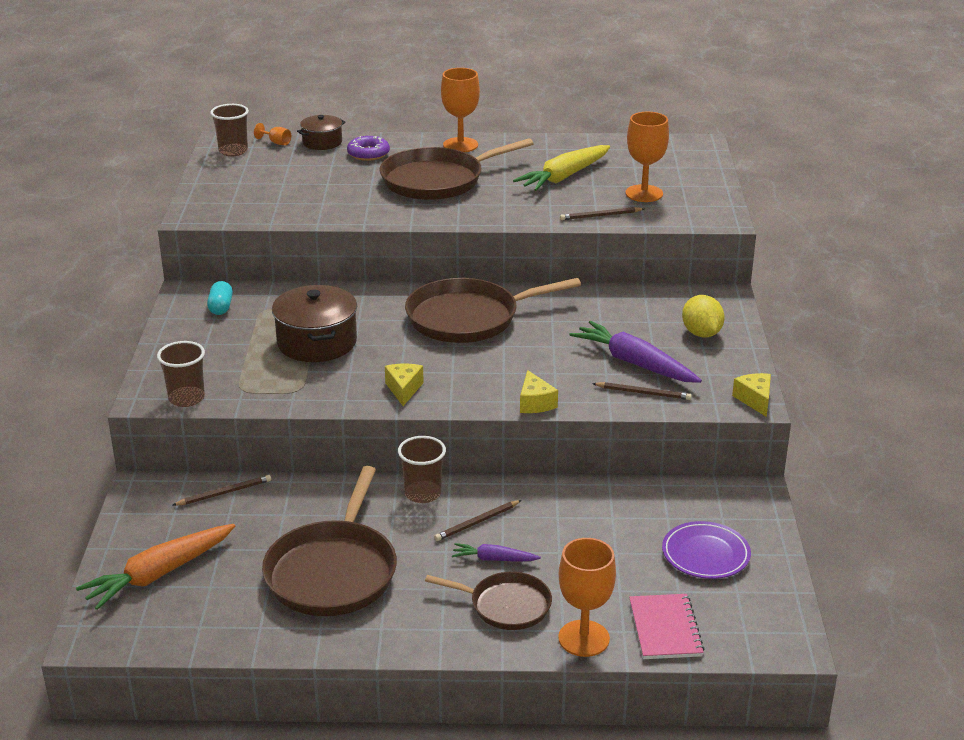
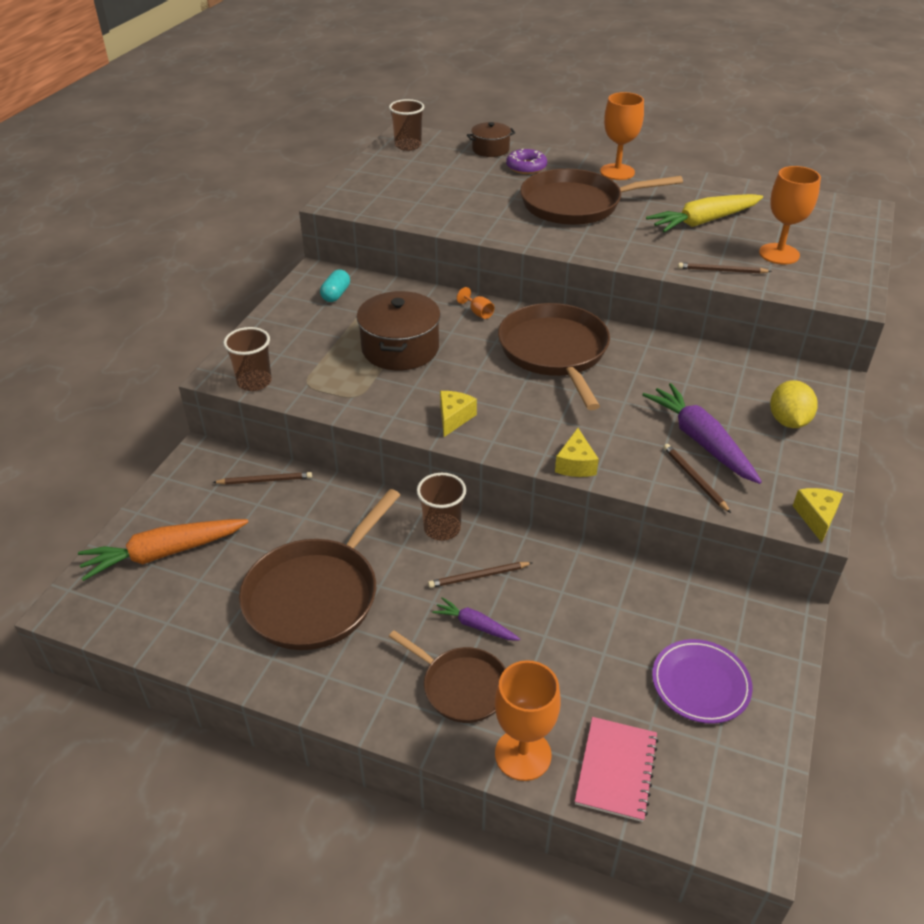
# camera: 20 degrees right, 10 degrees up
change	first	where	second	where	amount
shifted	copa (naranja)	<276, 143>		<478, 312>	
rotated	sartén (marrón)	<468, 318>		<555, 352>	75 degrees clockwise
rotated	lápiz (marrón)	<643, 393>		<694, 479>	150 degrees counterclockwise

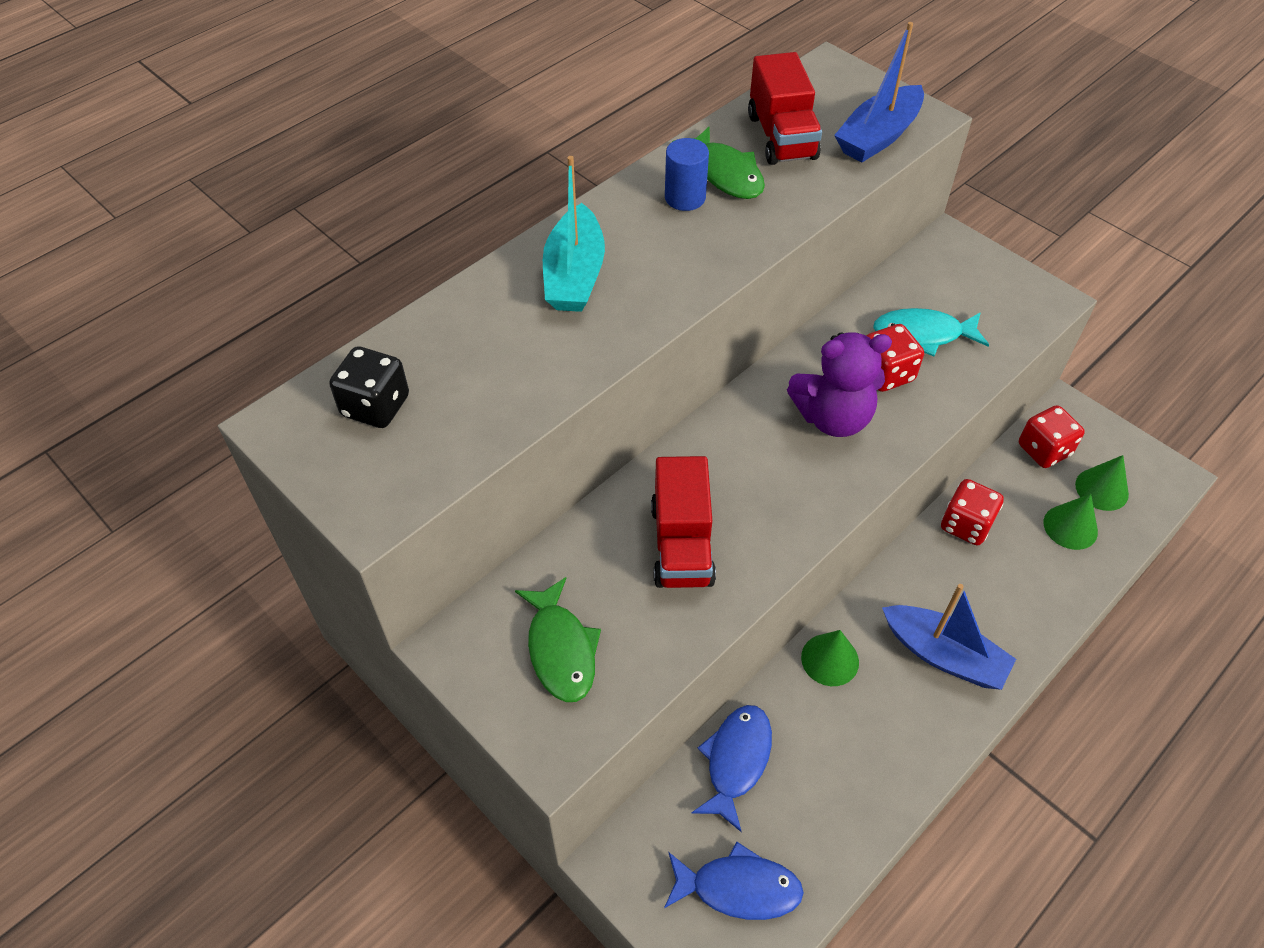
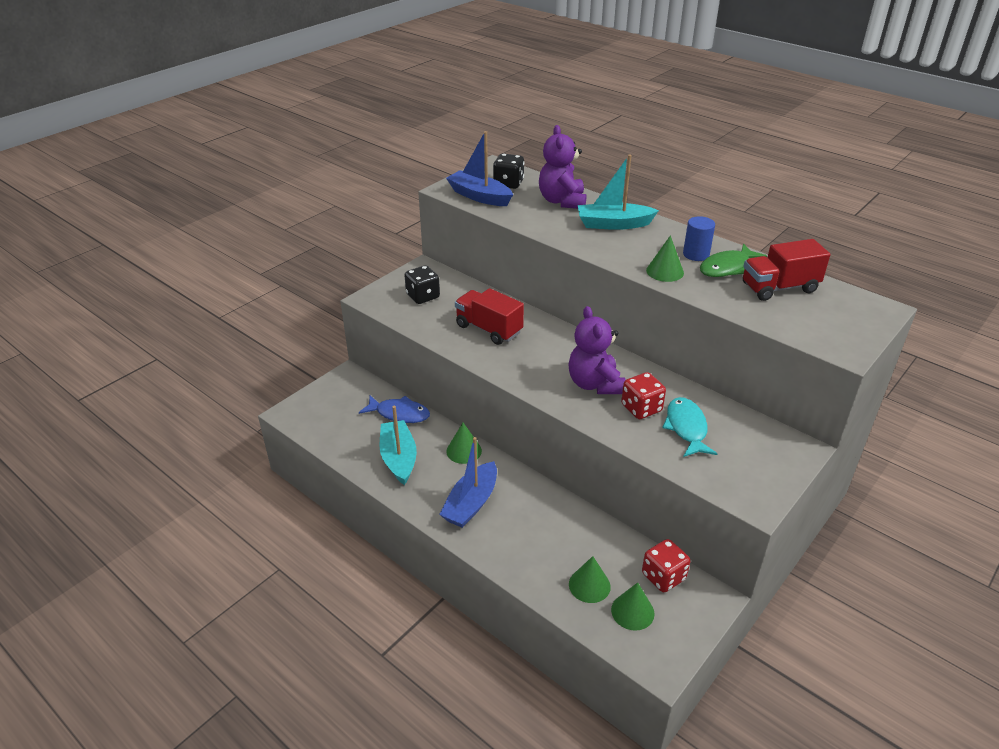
# camera: 85 degrees right, 15 degrees down
change	first	where	second	where	amount
gone	pez (azul)	<739, 888>			
gone	dado (rojo)	<965, 525>			
new			barco (turquesa)	<399, 458>	
new			osito (morado)	<562, 201>	
new			cono (verde)	<665, 271>	
shifted	barco (azul)	<878, 136>		<479, 196>	
swapped	pez (verde)	<561, 649>	dado (negro)	<423, 296>	
rotated	camión (rojo)	<682, 544>		<488, 329>	45 degrees clockwise

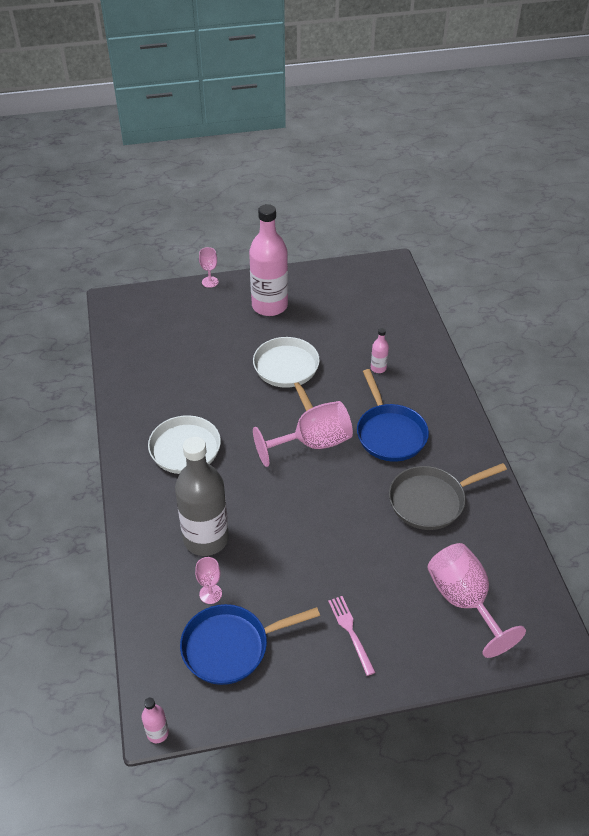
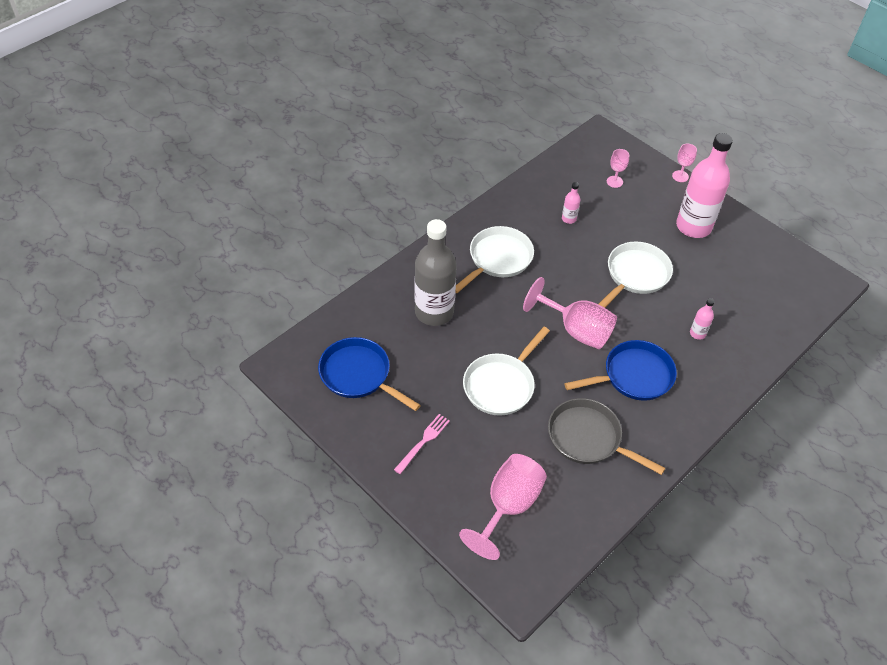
# camera: 55 degrees right, 5 degrees up
change	first	where	second	where	amount
new			sartén (blanco)	<501, 385>	
shifted	botella (rosa)	<157, 733>		<569, 219>	
shifted	copa (rosa)	<210, 594>		<614, 181>	
rotated	sartén (azul)	<389, 433>		<633, 376>	150 degrees counterclockwise

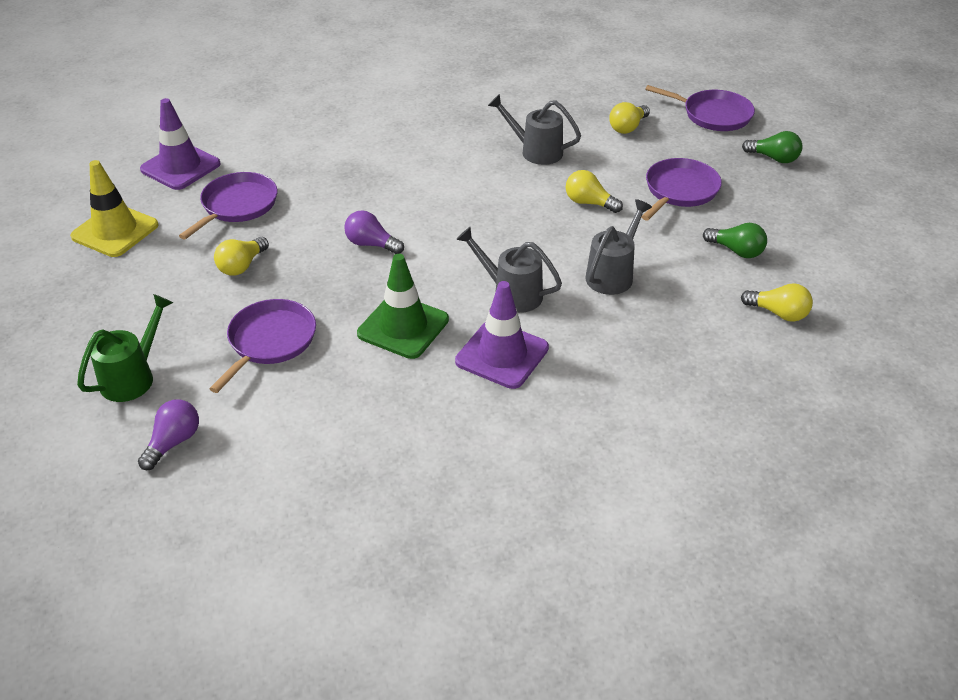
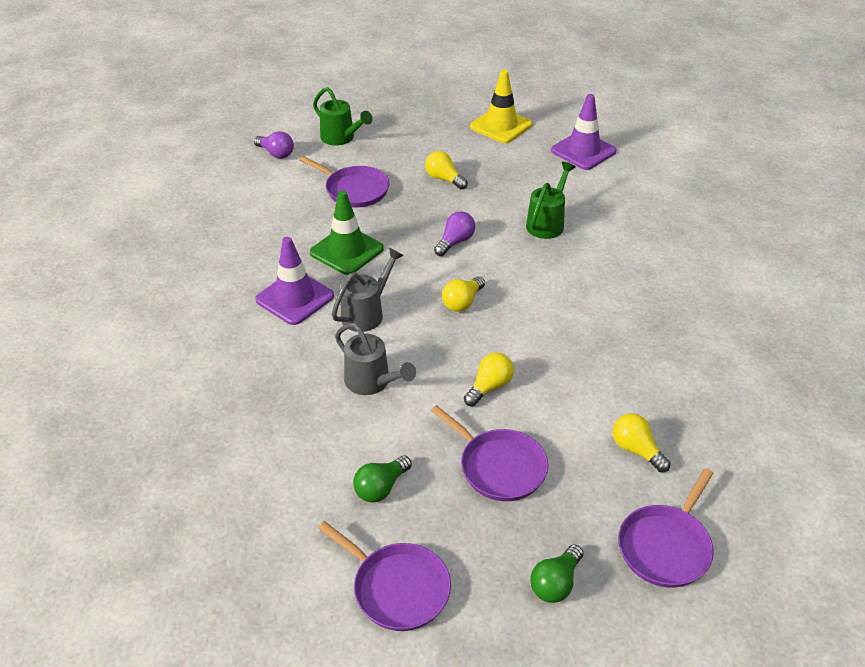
# camera: 100 degrees right, 0 degrees up
change	first	where	second	where	amount
gone	regadera (gris)	<535, 151>			
new			regadera (verde)	<547, 223>	
shifted	sartén (morado)	<237, 205>		<397, 588>	
shifted	bombilla (amarillo)	<778, 313>		<462, 302>	

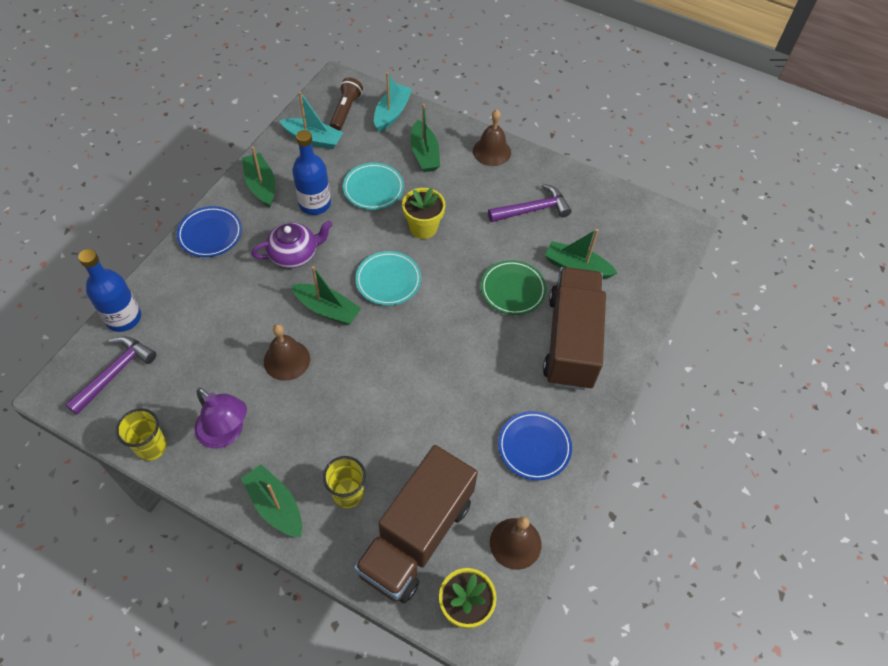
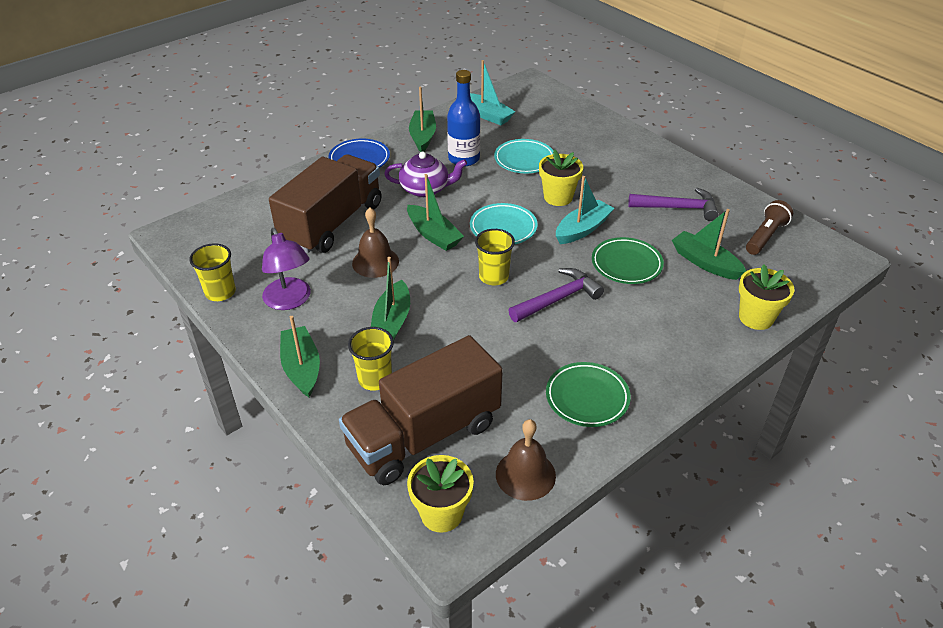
# camera: 25 degrees right, 15 degrees down
change	first	where	second	where	amount
gone	botella (azul)	<123, 318>			
gone	campana (marrón)	<491, 151>			
new			vaso (amarillo)	<493, 277>	
new			maceta (amarillo)	<756, 318>	
shifted	martillo (morado)	<115, 373>		<558, 299>	
shifted	lámpara de mano (marrón)	<345, 111>		<765, 236>	
shifted	barco (turquesa)	<392, 113>		<582, 229>	
shifted	barco (verde)	<424, 154>		<392, 322>	
shifted	camión (marrón)	<571, 341>		<332, 223>	
repainted	plato (azul)	<534, 447>	plato (verde)	<587, 398>	

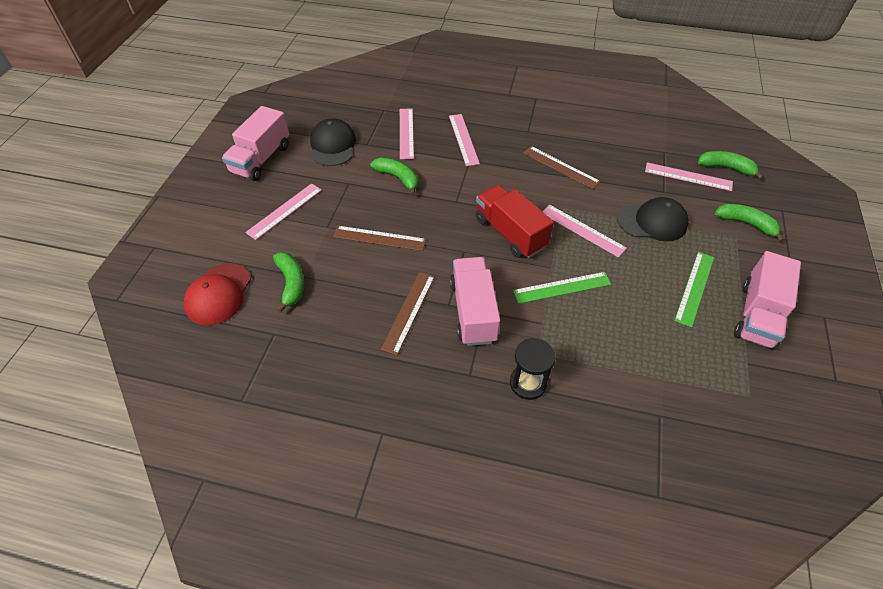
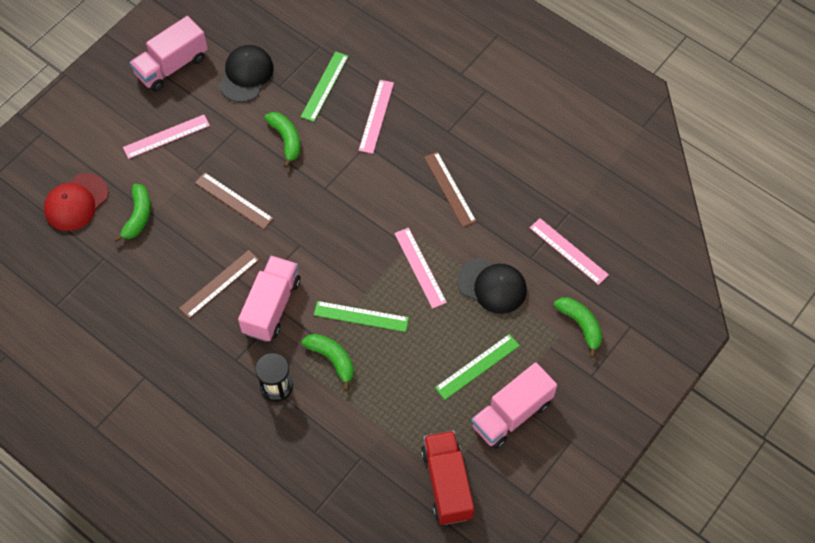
# camera: 25 degrees right, 10 degrees up
change	first	where	second	where	amount
shifted	camión (rojo)	<510, 233>		<447, 483>	
shifted	plátano (verde)	<726, 168>		<332, 359>	
repainted	regla (rosa)	<406, 133>	regla (verde)	<324, 86>	

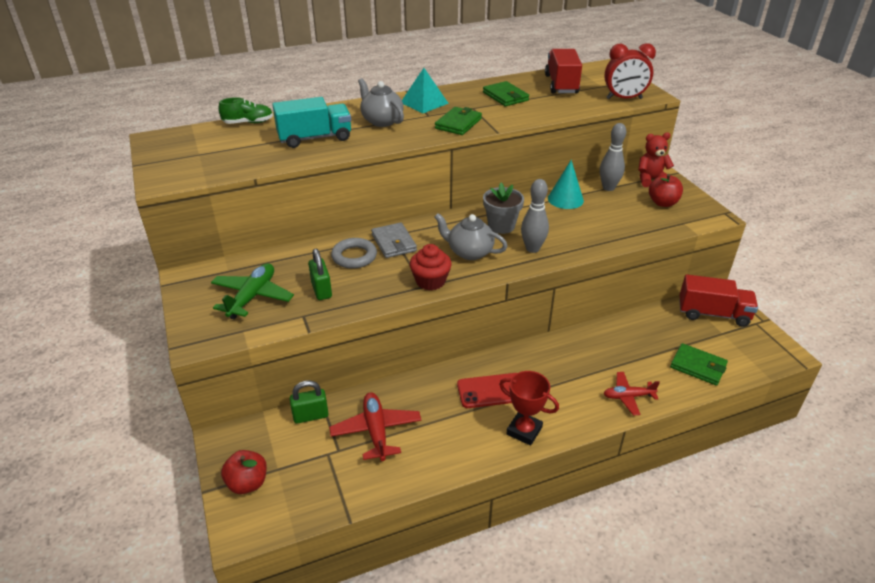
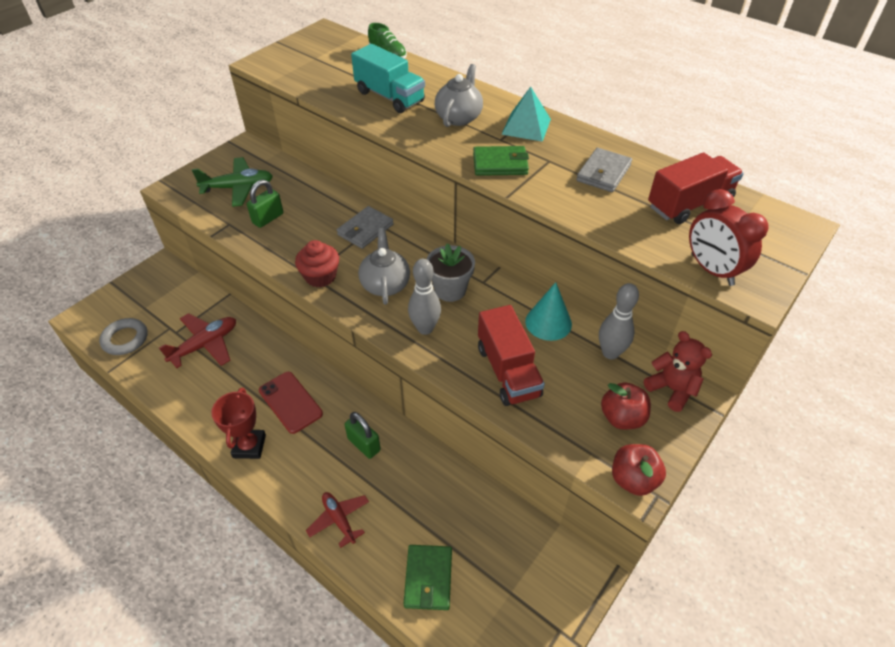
# camera: 60 degrees right, 10 degrees up
change	first	where	second	where	amount
shifted	manzana (rojo)	<247, 483>		<633, 479>	
shifted	candado (verde)	<310, 416>		<364, 444>	
shifted	anillo (gris)	<354, 256>		<125, 339>	
shifted	camión (rojo)	<713, 314>		<508, 371>	
repainted	cartera (verde)	<505, 96>	cartera (gris)	<603, 173>	

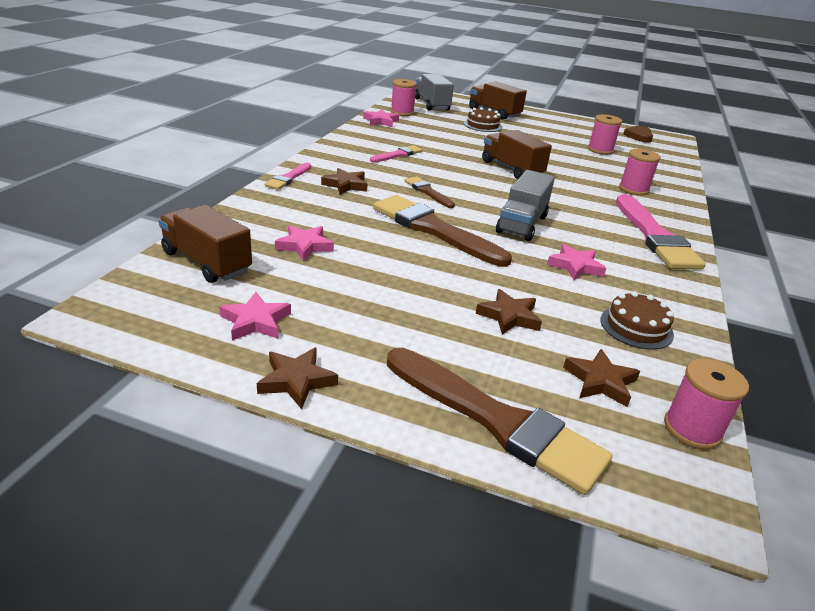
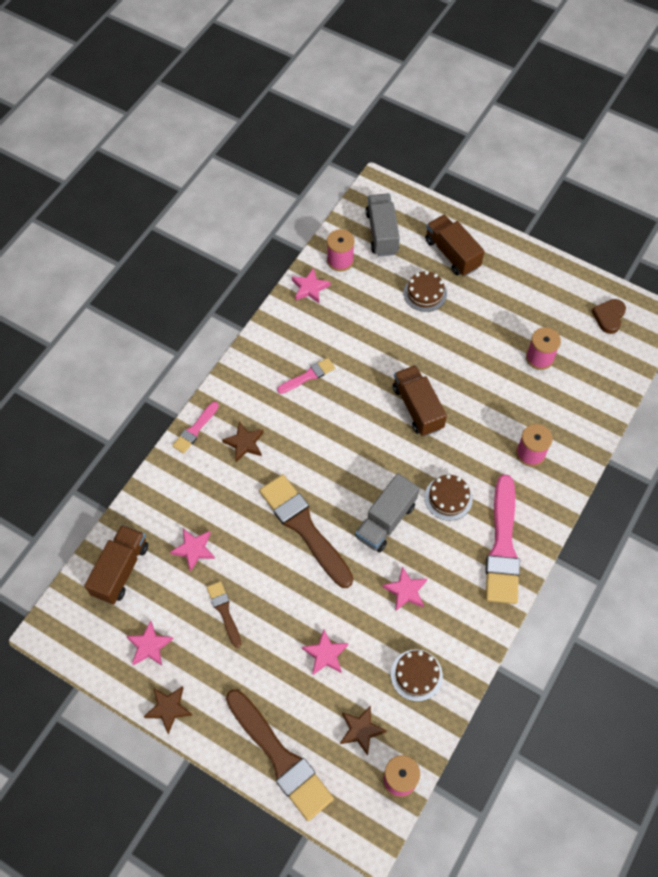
# camera: 15 degrees right, 30 degrees up
change	first	where	second	where	amount
new			tarta (marrón)	<448, 498>	
shifted	pincel (marrón)	<428, 192>		<224, 611>	
repainted	estrella (marrón)	<509, 316>	estrella (rosa)	<325, 654>	
rotated	camión (marrón)	<206, 262>		<120, 570>	60 degrees clockwise

